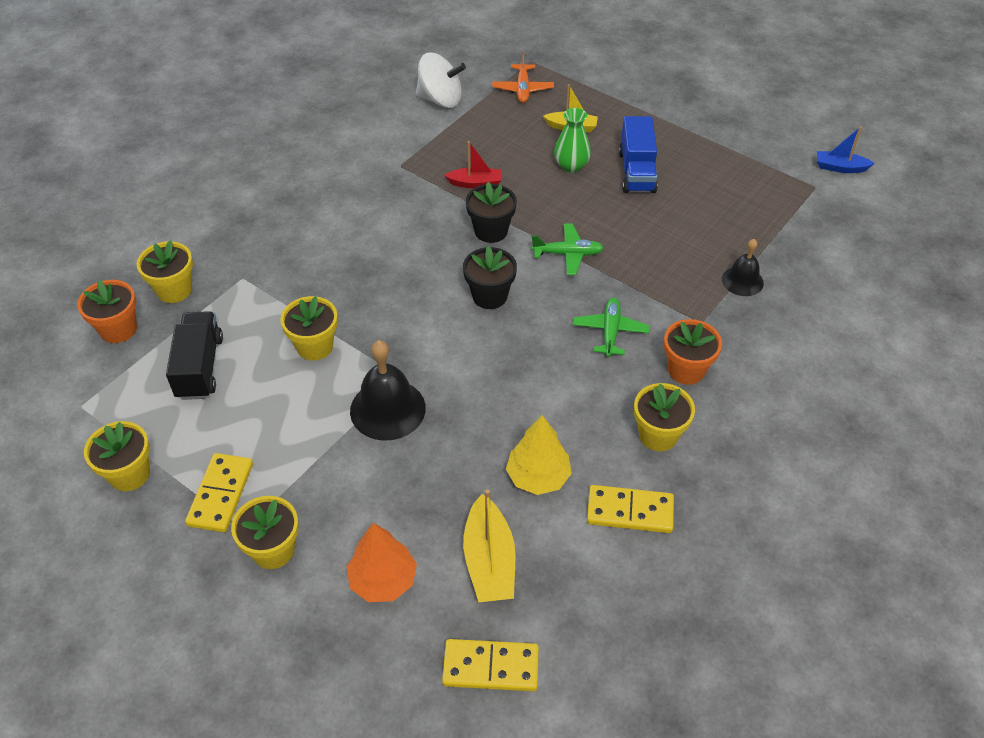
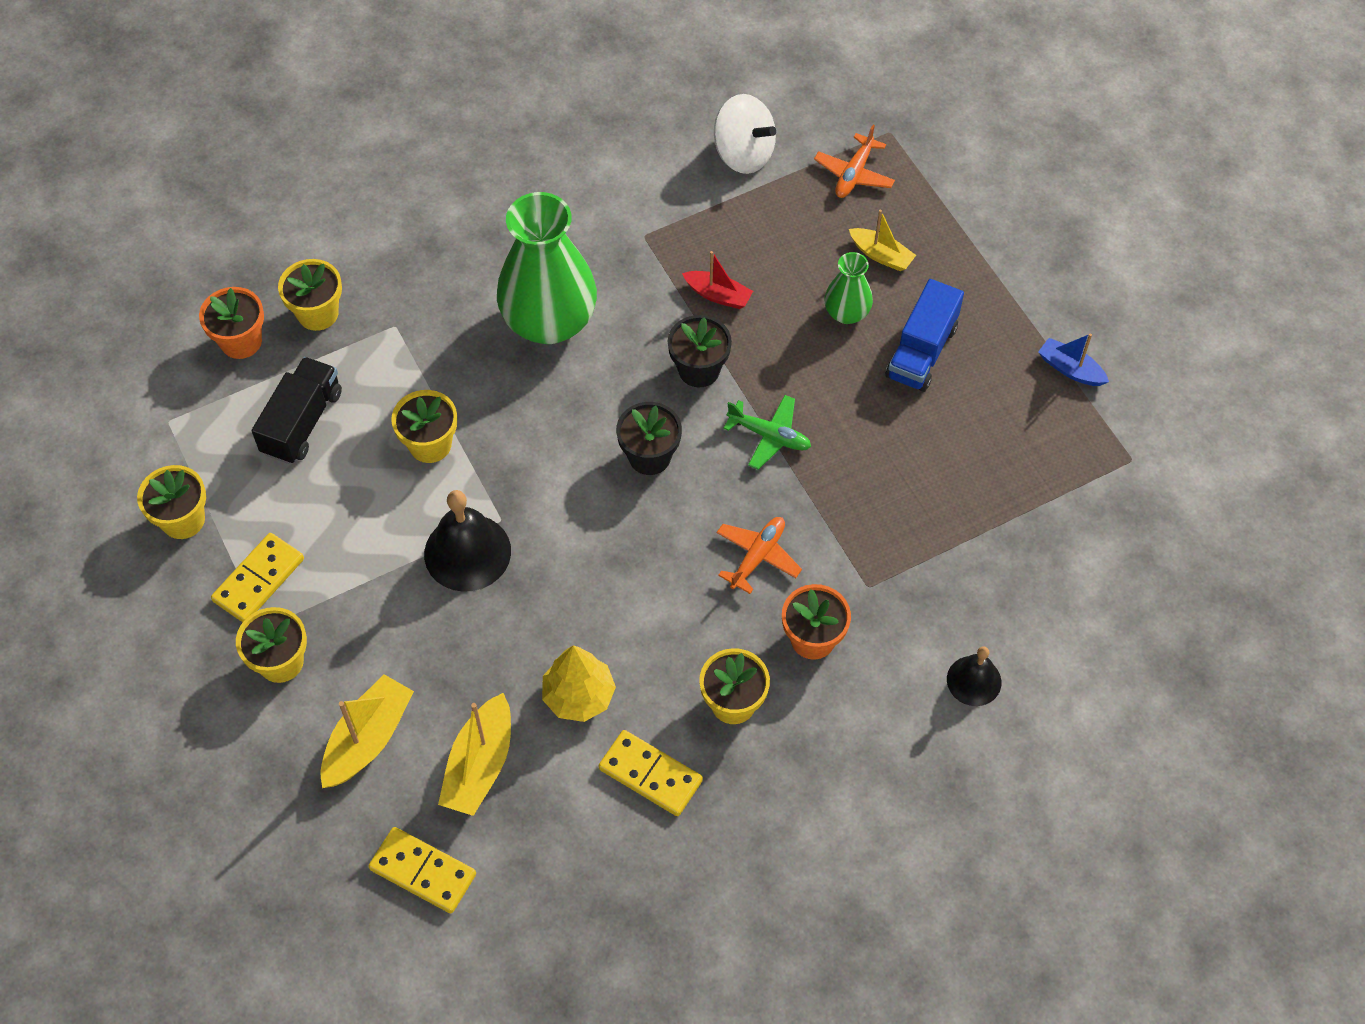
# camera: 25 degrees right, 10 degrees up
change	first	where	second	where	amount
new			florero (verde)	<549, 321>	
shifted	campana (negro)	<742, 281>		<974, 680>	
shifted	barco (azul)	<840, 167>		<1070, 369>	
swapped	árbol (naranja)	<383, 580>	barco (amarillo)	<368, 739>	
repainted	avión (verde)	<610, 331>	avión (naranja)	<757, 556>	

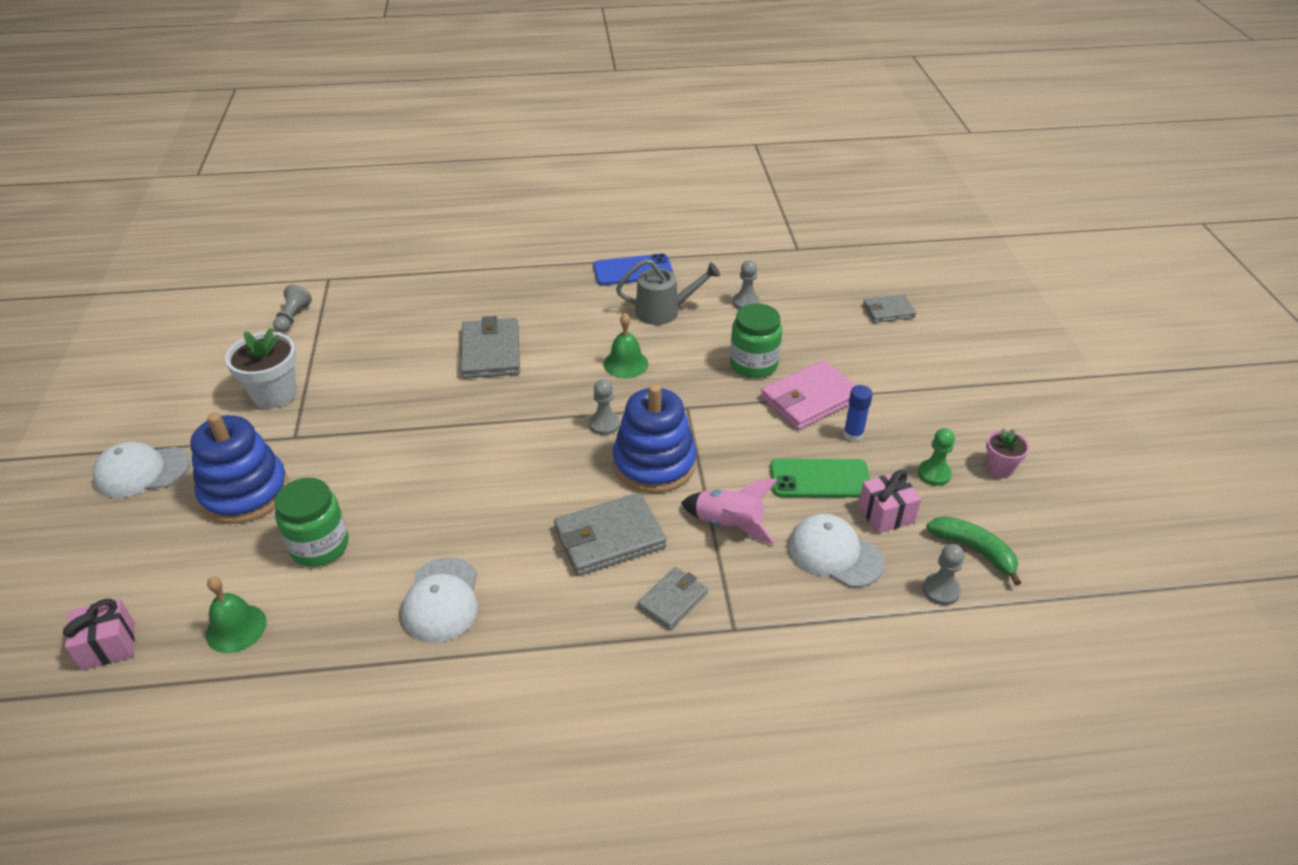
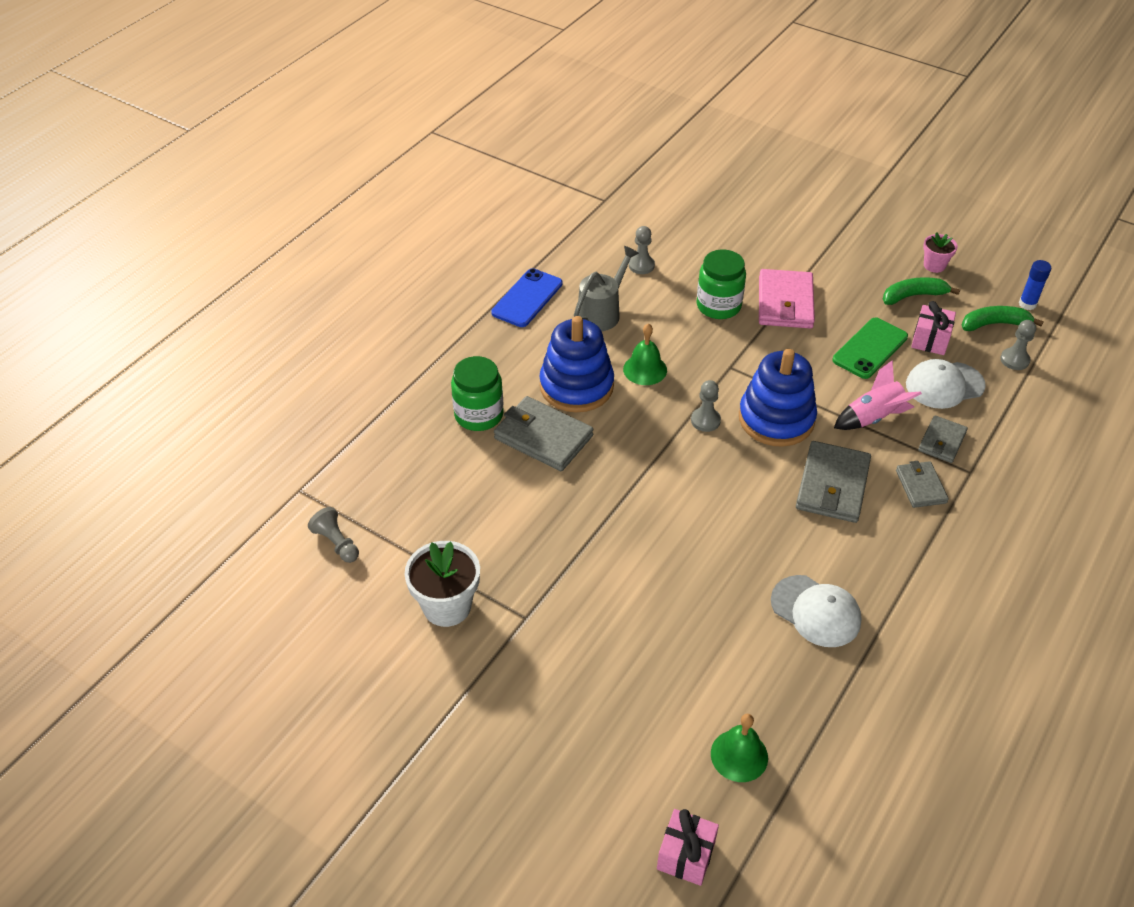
# camera: 50 degrees left, 5 degrees up
change	first	where	second	where	amount
gone	gorra (blanco)	<142, 472>			
shifted	juguete apilable (azul)	<245, 492>		<576, 386>	
shifted	tarro (verde)	<319, 546>		<479, 415>	
shifted	barra de pegamento (azul)	<853, 435>		<1027, 304>	
shifted	cartera (gris)	<888, 311>		<942, 441>	
swapped	peón (verde)	<934, 474>	plátano (verde)	<913, 296>	

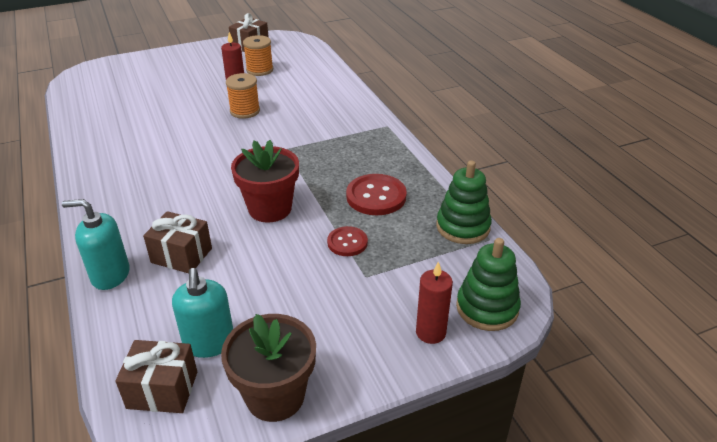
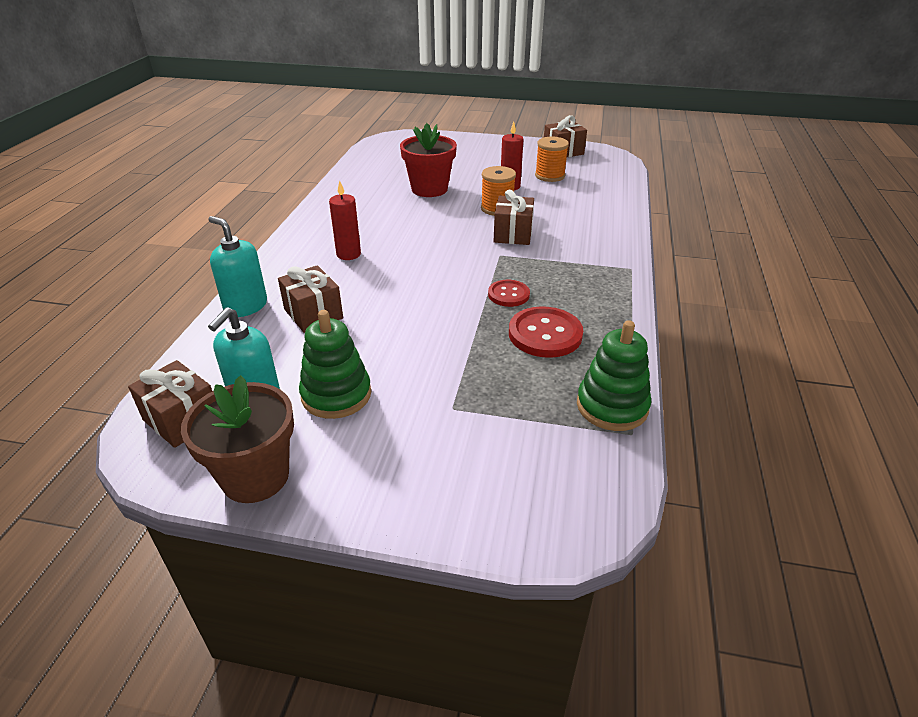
# camera: 35 degrees right, 0 degrees up
change	first	where	second	where	amount
new			regalo (marrón)	<513, 234>	
shifted	maceta (rojo)	<270, 209>		<429, 189>	
shifted	botón (rojo)	<347, 242>		<508, 294>	
shifted	vela (rojo)	<430, 332>		<348, 254>	
shifted	juguete apilable (verde)	<487, 308>		<336, 395>	

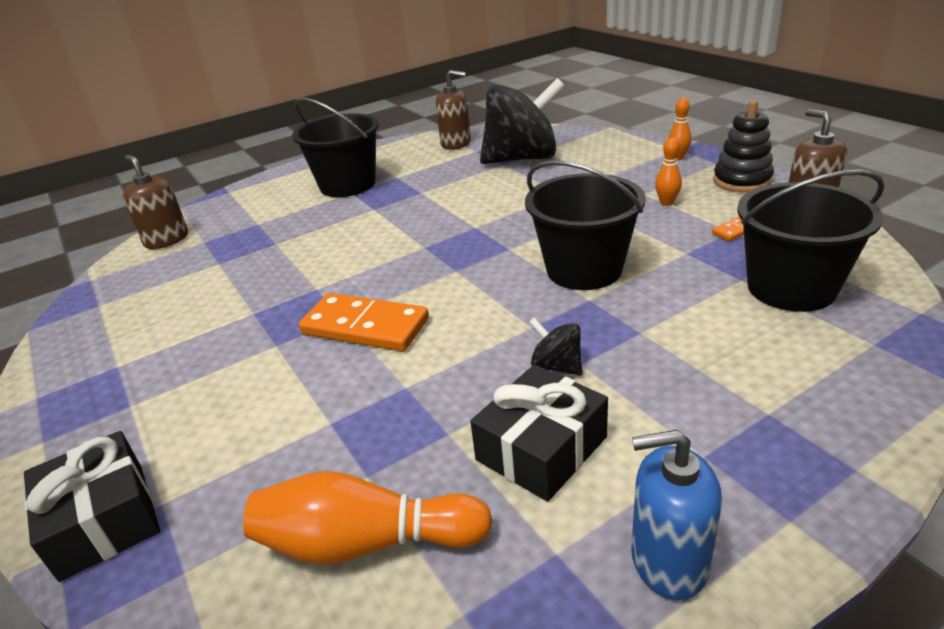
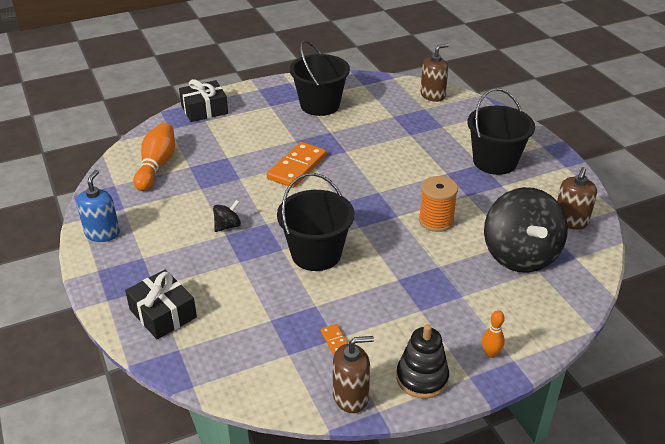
# camera: 95 degrees right, 5 degrees up
change	first	where	second	where	amount
gone	bolo (naranja)	<666, 203>			
new			carrete (naranja)	<436, 221>	
shifted	regalo (negro)	<541, 448>		<163, 313>	
shifted	balde (negro)	<791, 288>		<320, 105>	

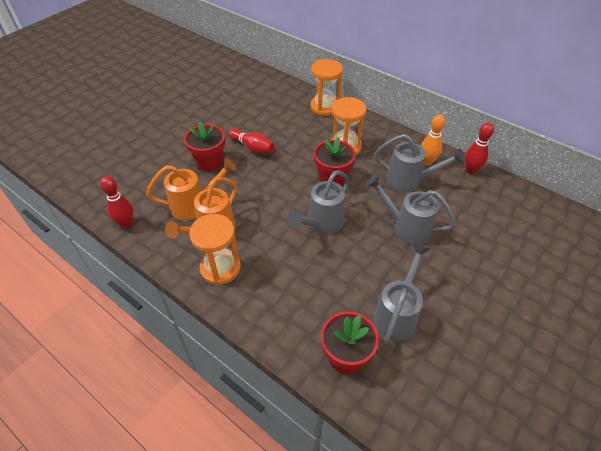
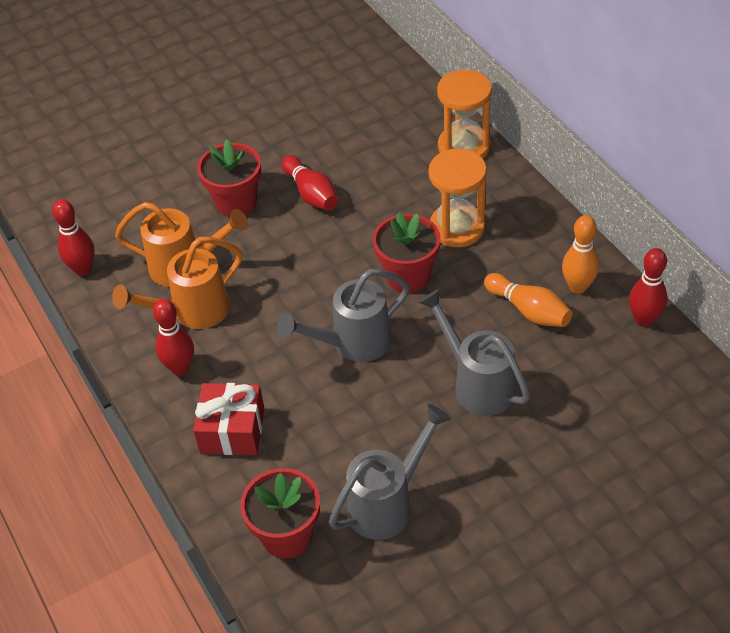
# camera: 25 degrees right, 0 degrees up
change	first	where	second	where	amount
new			regalo (rojo)	<232, 430>	
swapped	reloj de arena (naranja)	<220, 268>	bolo (rojo)	<180, 368>	
swapped	regadera (gris)	<409, 180>	bolo (naranja)	<529, 310>	

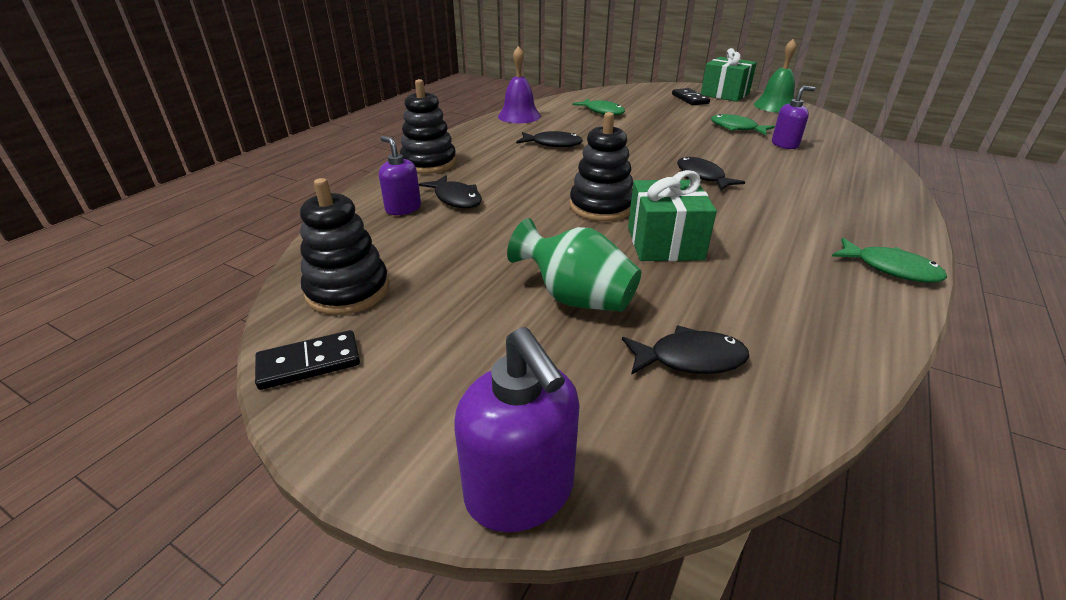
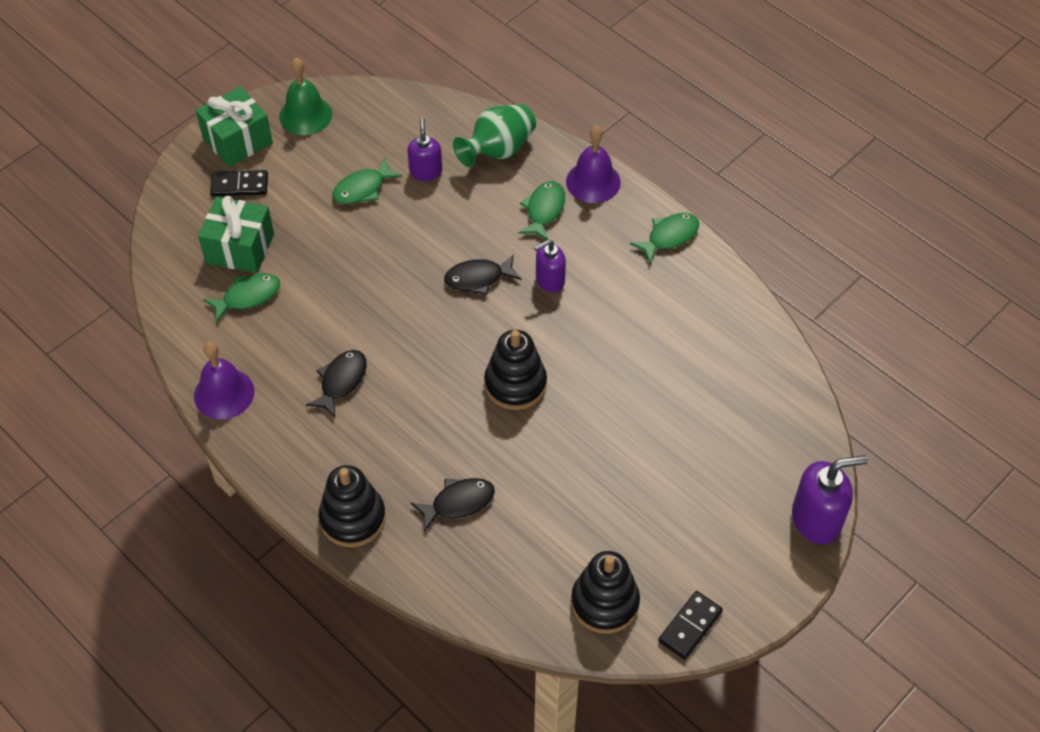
# camera: 75 degrees left, 20 degrees up
change	first	where	second	where	amount
gone	pez (negro)	<690, 359>			
new			pez (verde)	<544, 210>	
new			campana (morado)	<593, 182>	
shifted	dispensador de jabón (morado)	<403, 208>		<549, 280>	
shifted	florero (verde)	<576, 298>		<498, 150>	
shifted	regalo (verde)	<664, 243>		<240, 248>	
rotated	ficha de dominó (negro)	<309, 363>		<690, 626>	45 degrees clockwise

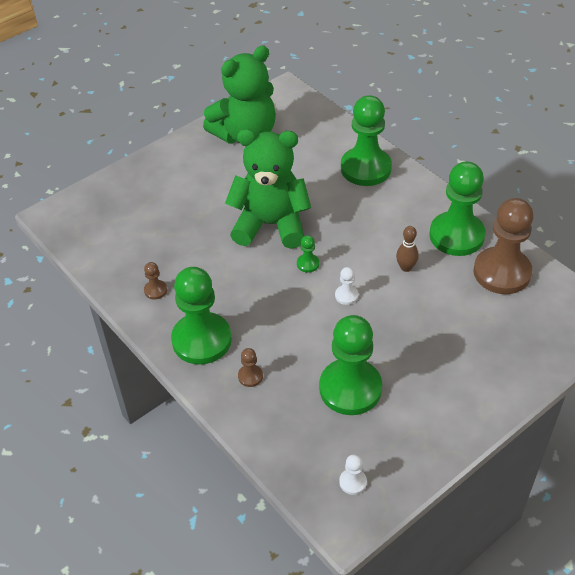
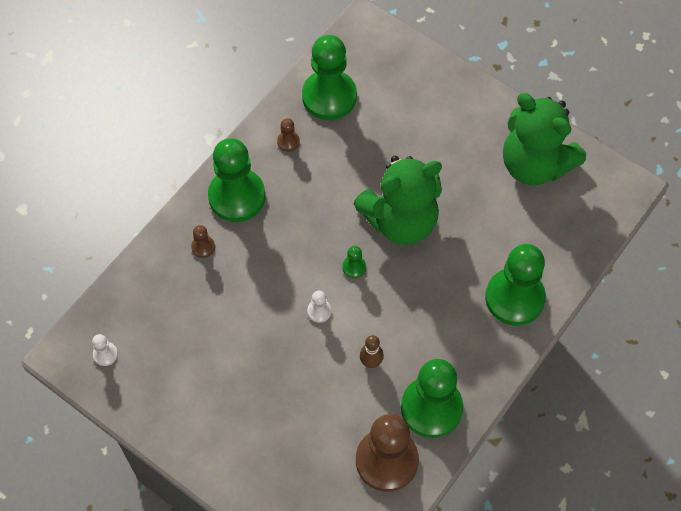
# camera: 75 degrees right, 15 degrees up
change	first	where	second	where	amount
shifted	peón (verde)	<350, 388>		<329, 96>	
rotated	osito (verde)	<270, 225>		<400, 221>	75 degrees clockwise

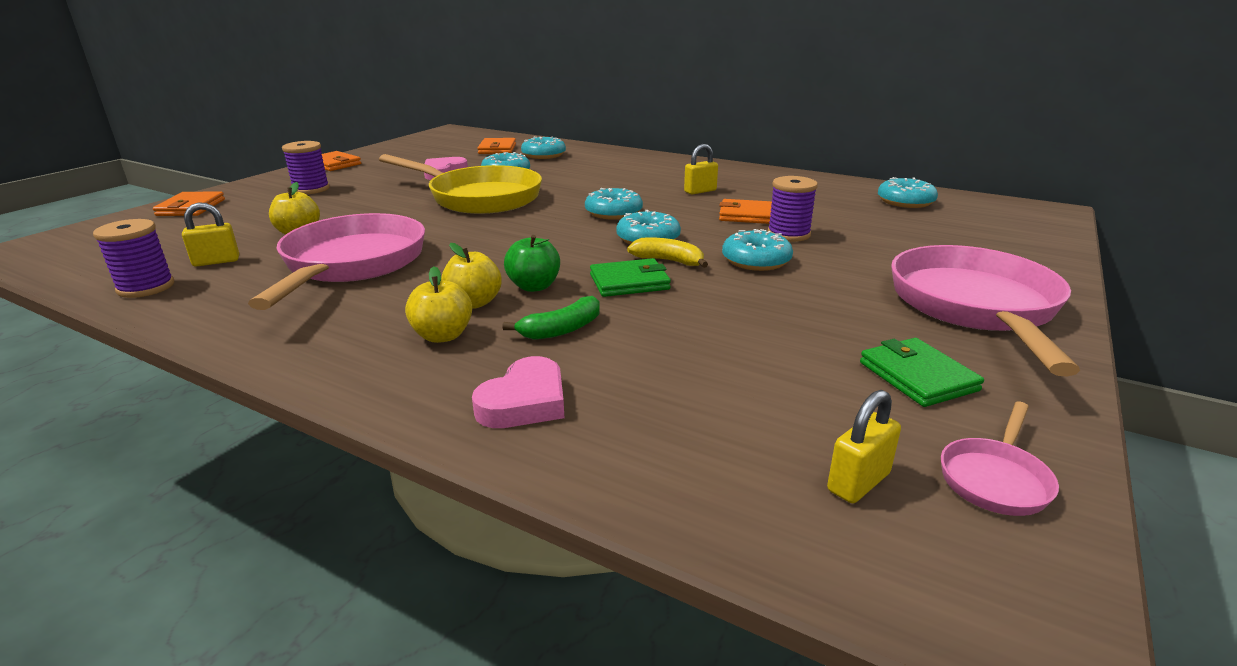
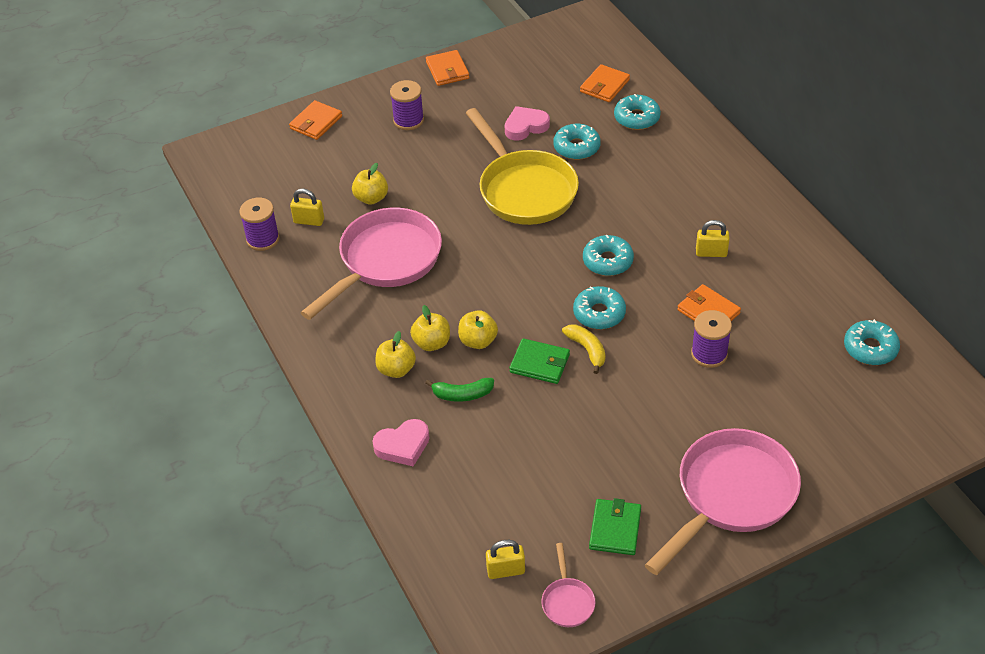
# camera: 35 degrees right, 20 degrees up
change	first	where	second	where	amount
gone	rosquilla (turquesa)	<756, 260>			
repainted	manzana (verde)	<534, 286>	manzana (amarillo)	<478, 341>	
rotated	sartén (rosa)	<995, 479>		<567, 601>	75 degrees counterclockwise

